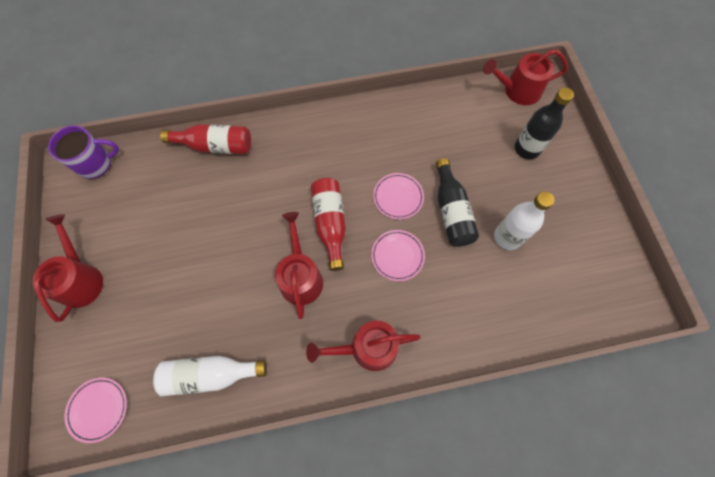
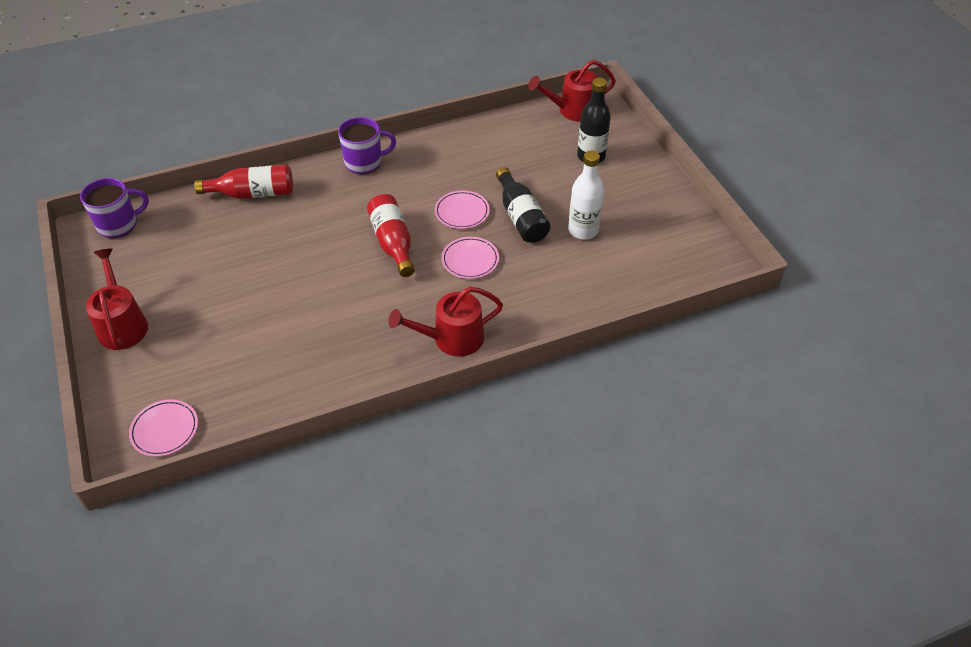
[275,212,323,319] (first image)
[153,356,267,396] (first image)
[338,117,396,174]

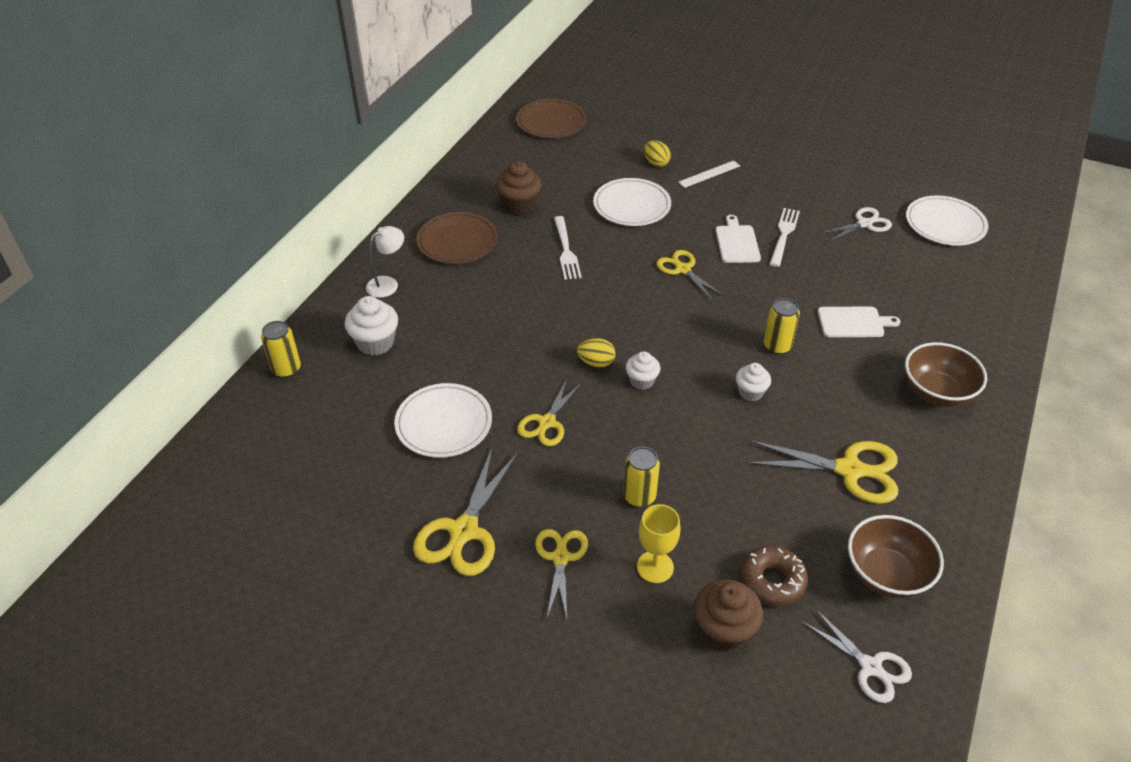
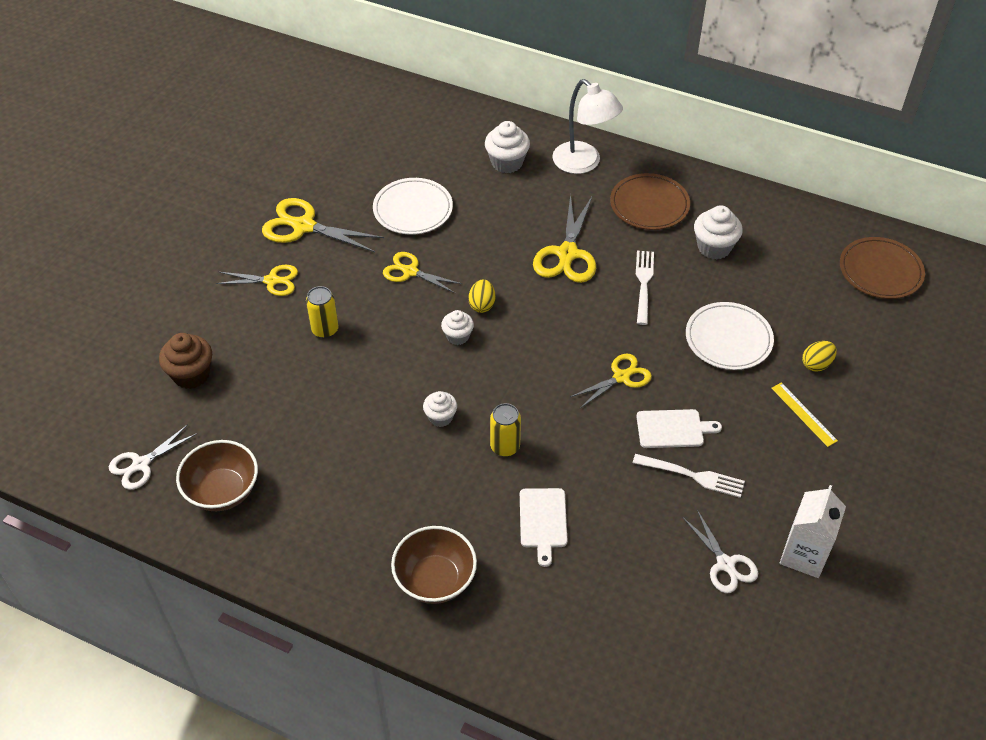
[694,205,743,259]
[771,382,838,447]
[906,195,988,246] (first image)
[636,251,654,325]
[552,79,623,174]
[261,321,301,378] (first image)
[533,194,596,283]
[637,504,680,583] (first image)
[740,546,808,606] (first image)
[780,485,846,578]

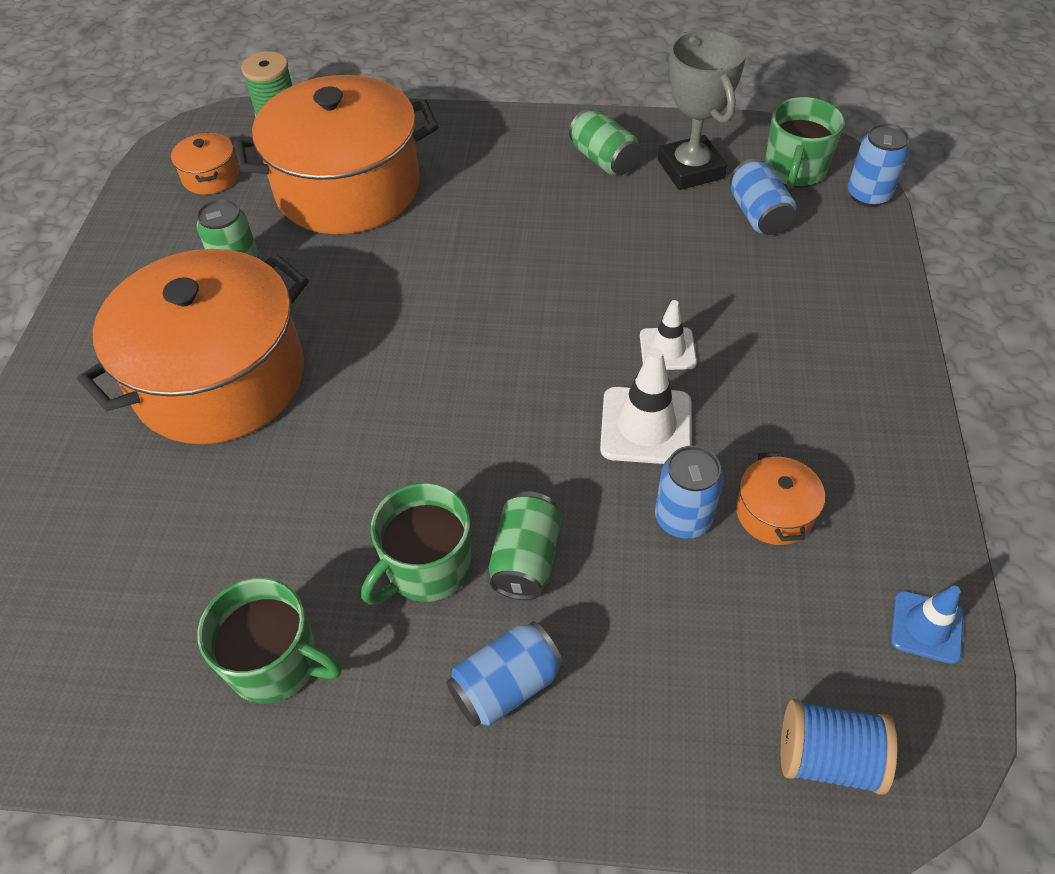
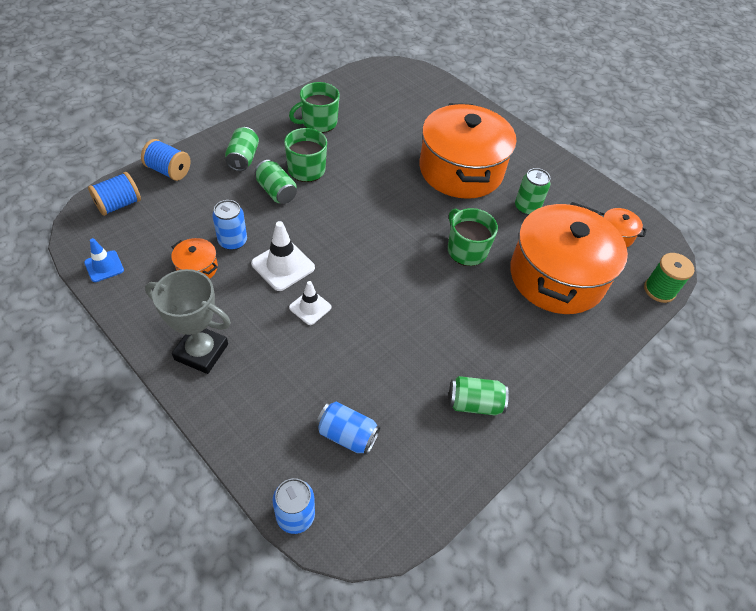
[145,269,231,374]
[448,208,498,266]
[225,127,259,171]
[141,139,190,181]

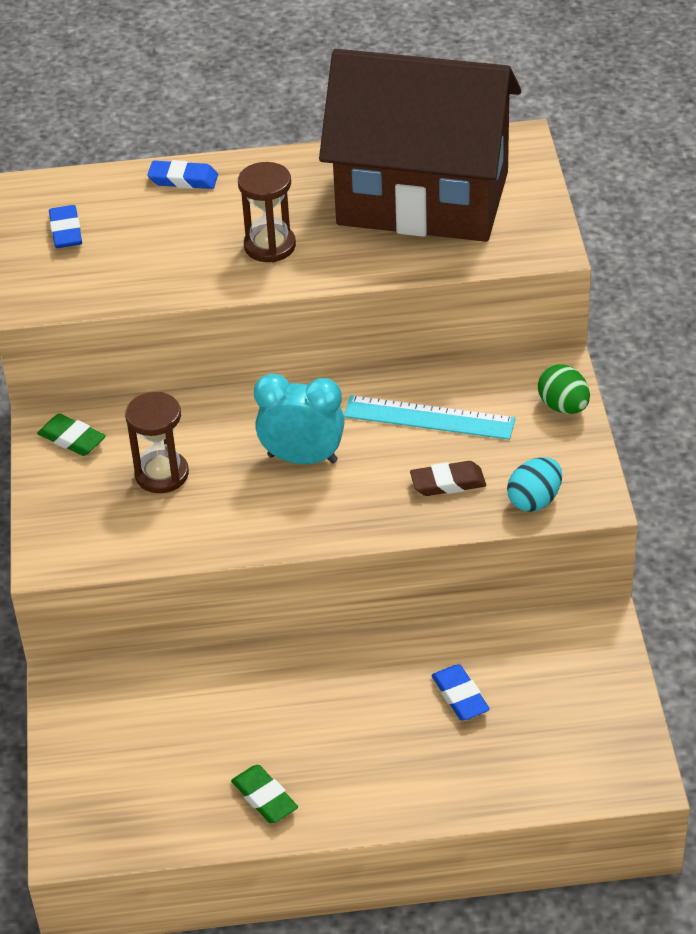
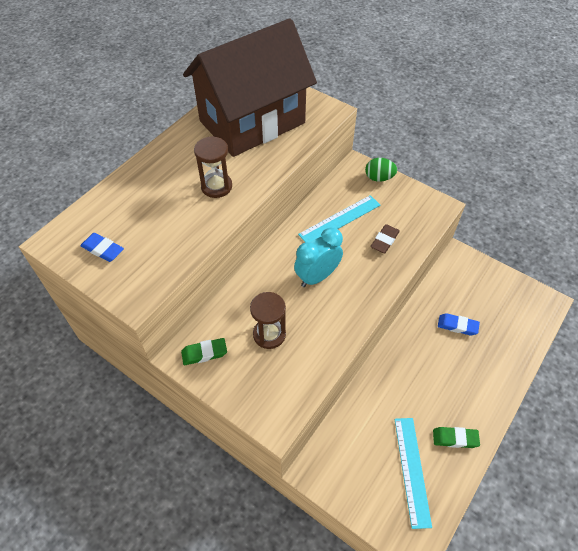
[147,160,218,189] (first image)
[507,457,562,512] (first image)
[395,418,432,529]

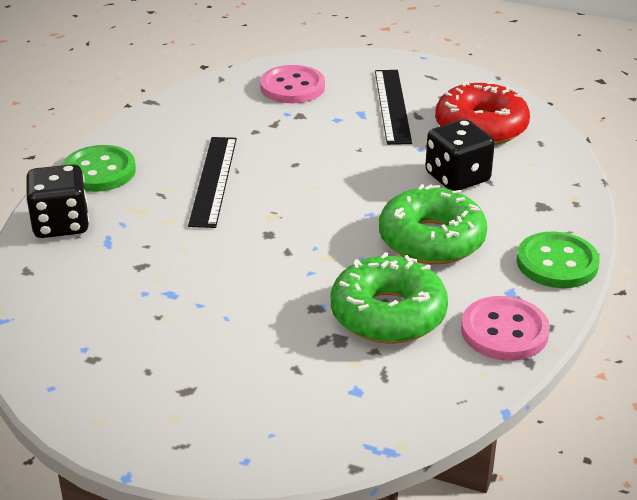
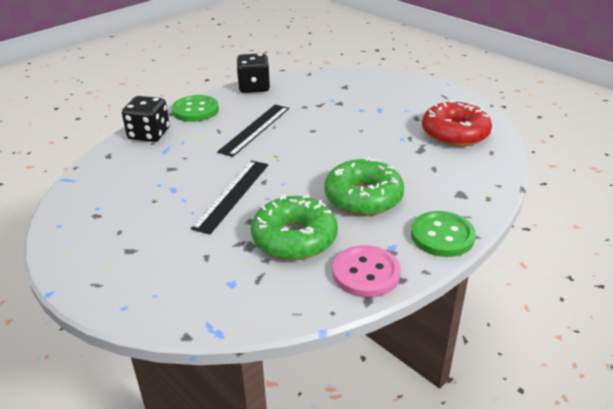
[260,65,325,103] (first image)
[191,160,268,234]
[236,53,270,93]

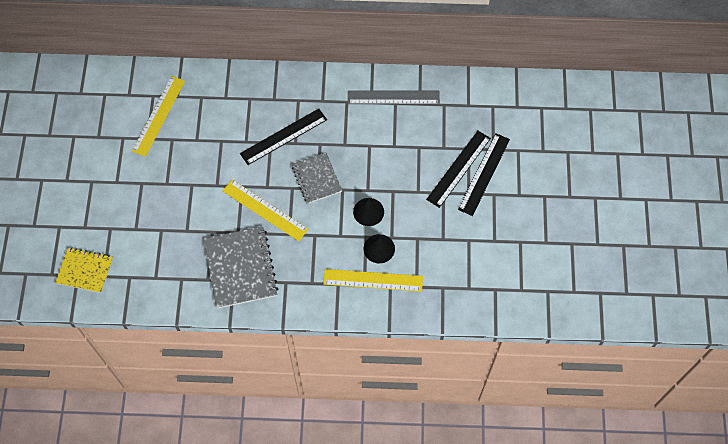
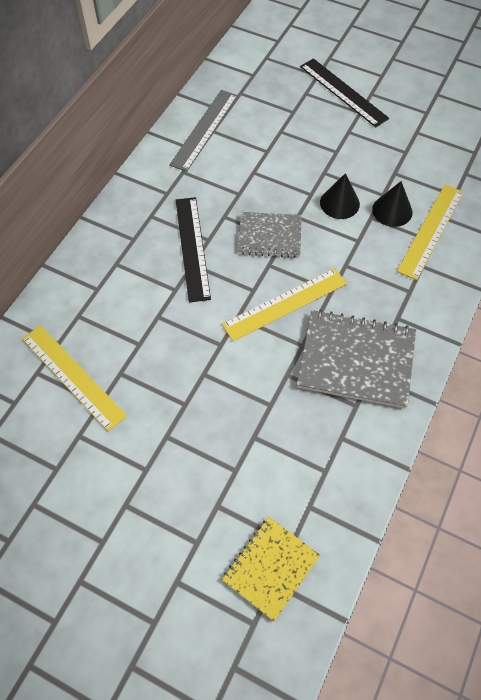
[426,131,491,208] (first image)

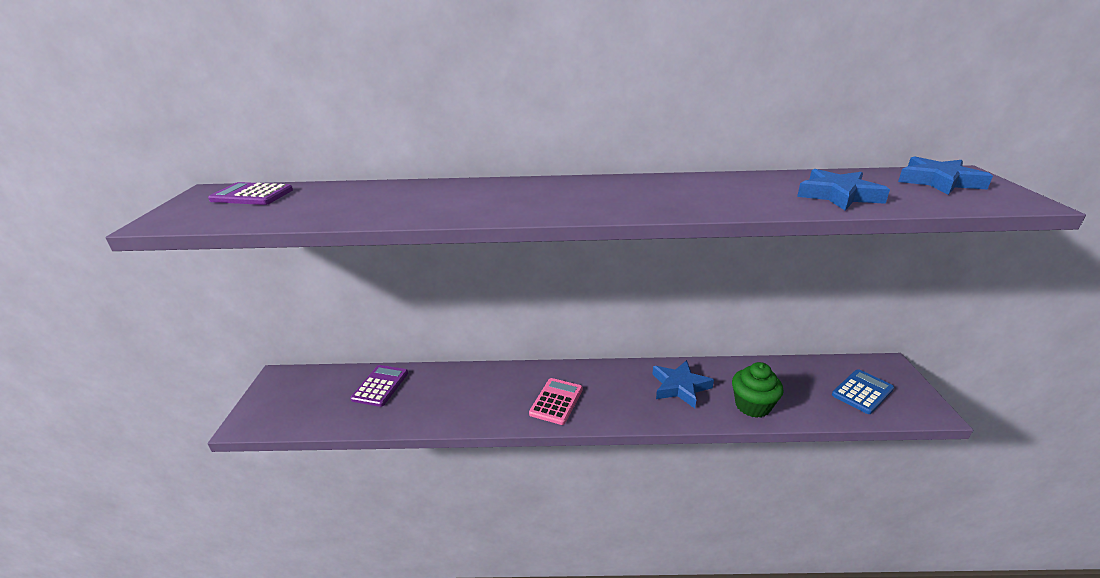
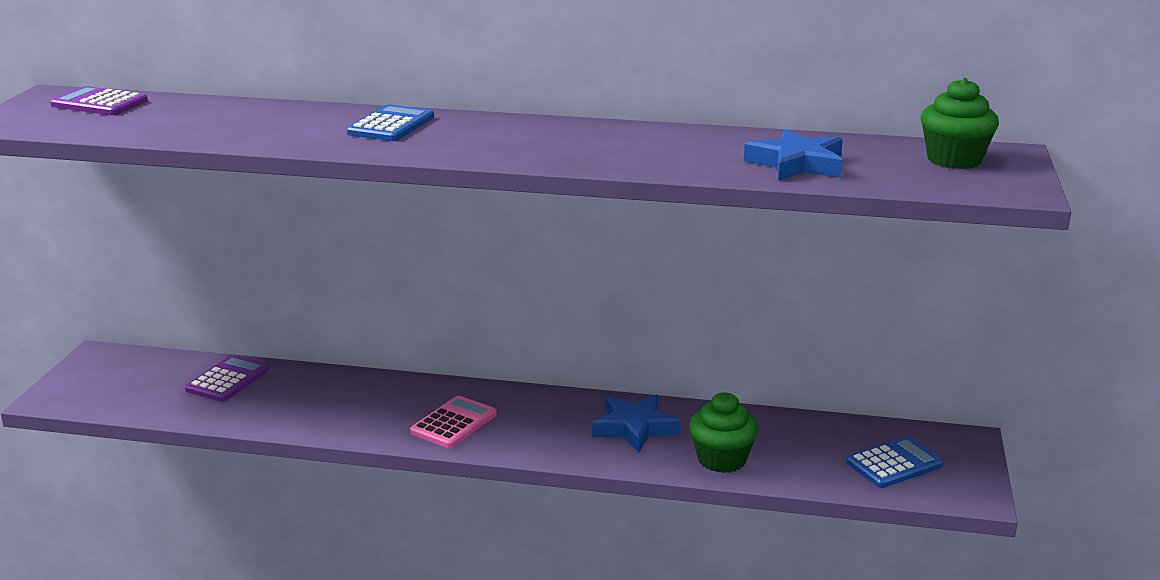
[921,78,999,169]
[346,105,434,141]

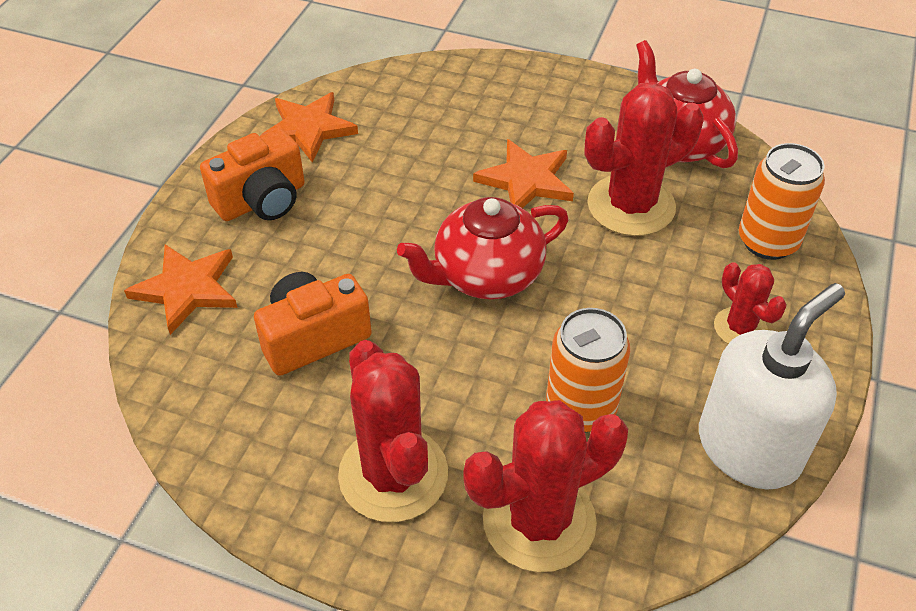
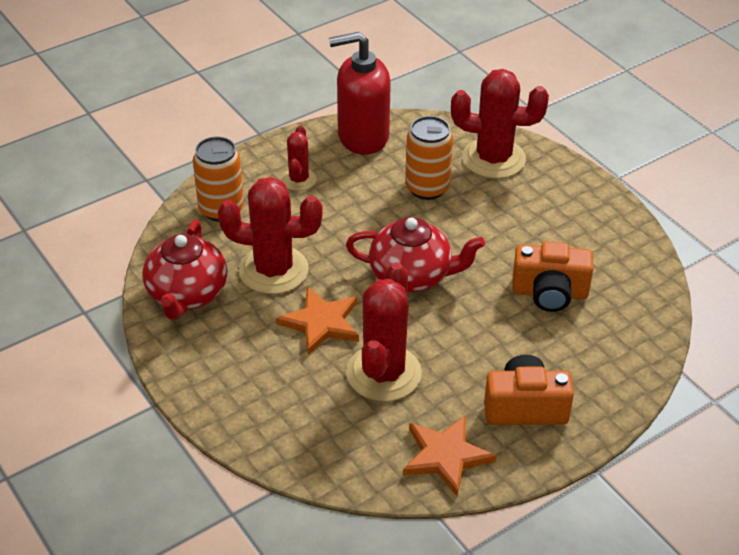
[124,244,237,335] (first image)
[329,32,391,155]
[346,262,422,402]

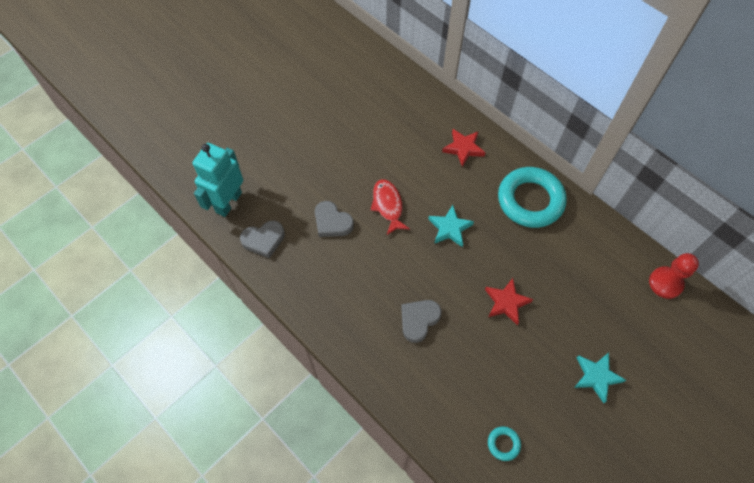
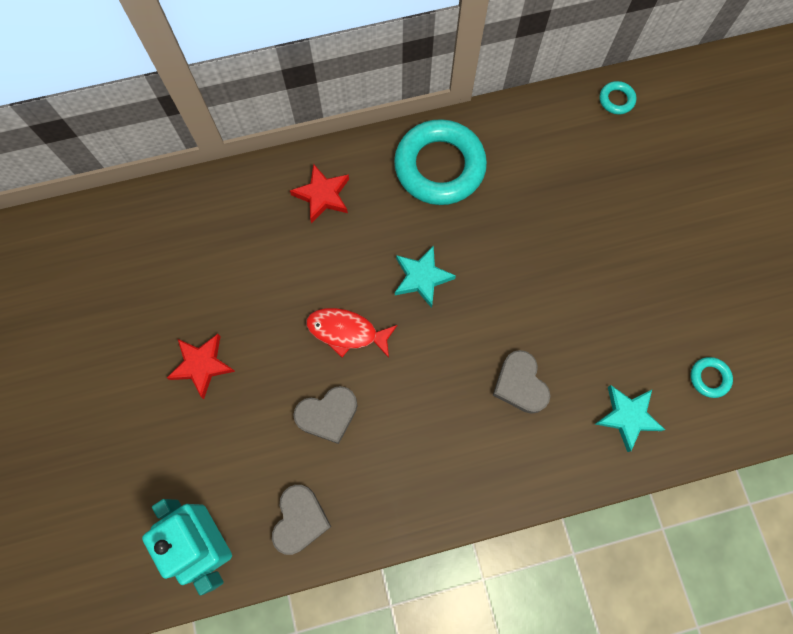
[600,81,636,115]
[167,334,235,399]
[595,385,665,452]

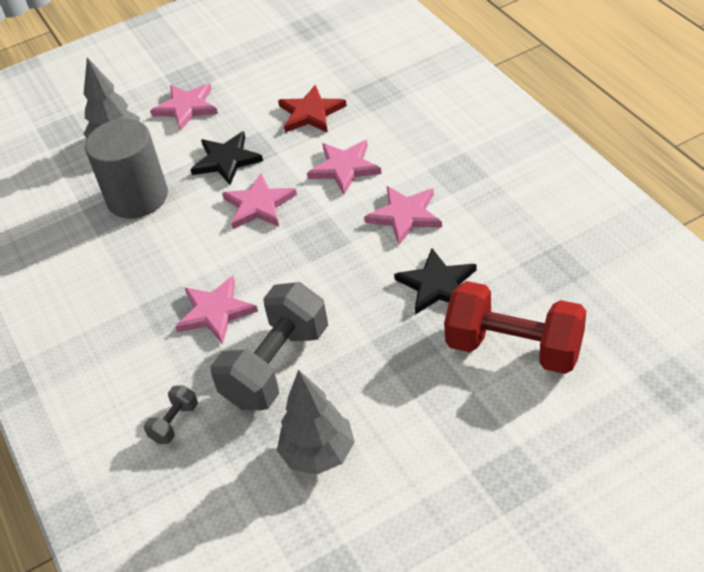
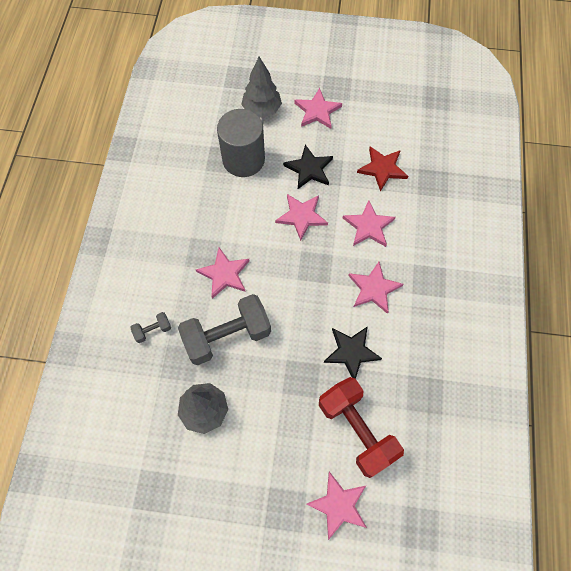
[306,472,367,540]

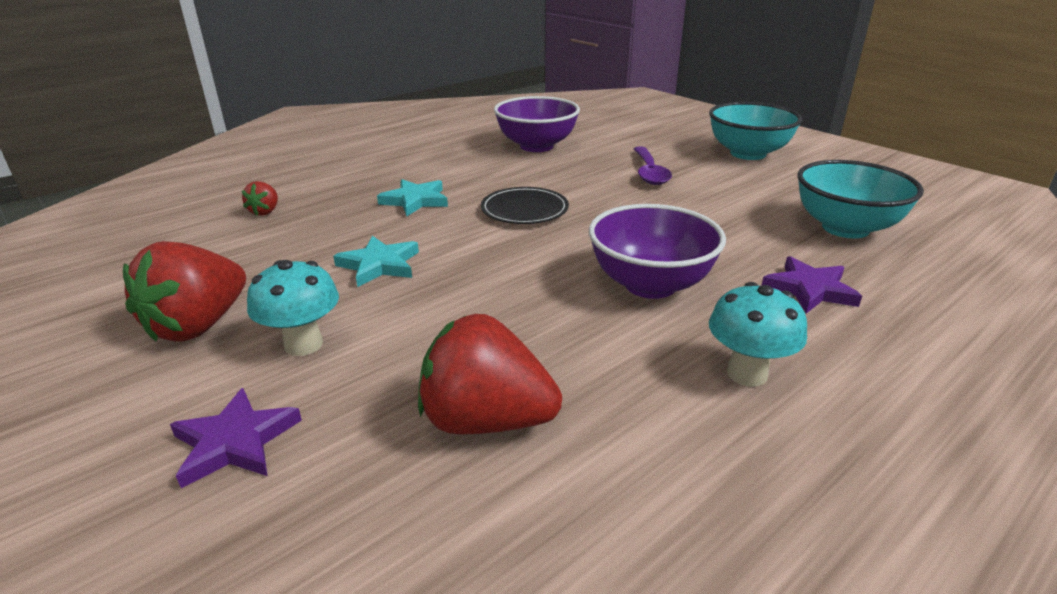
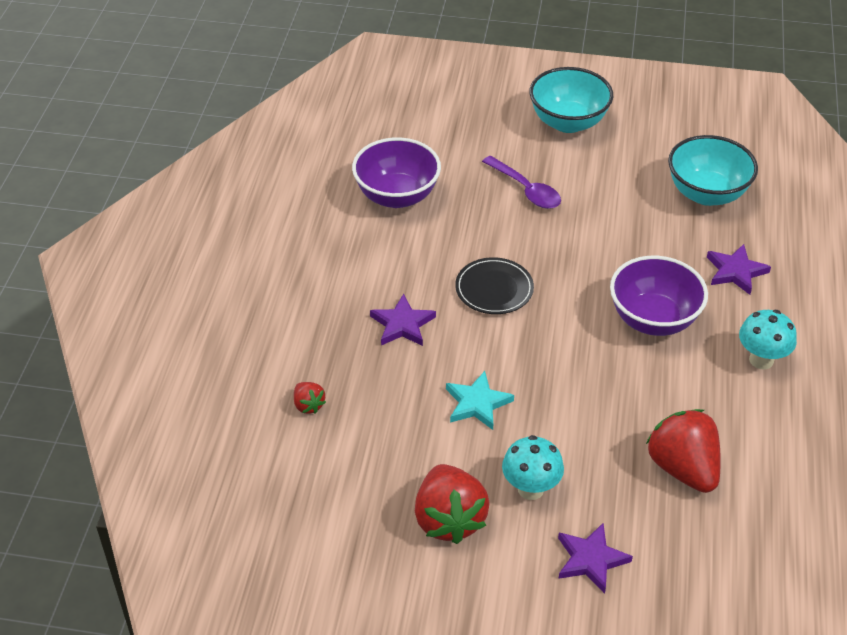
[370,294,436,346]
[646,409,721,493]

